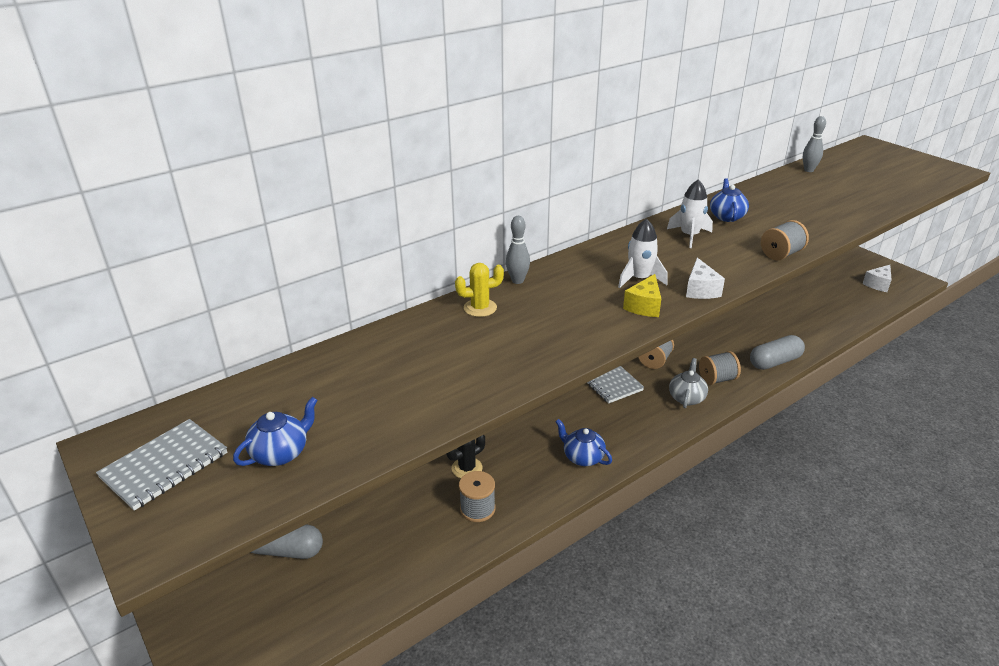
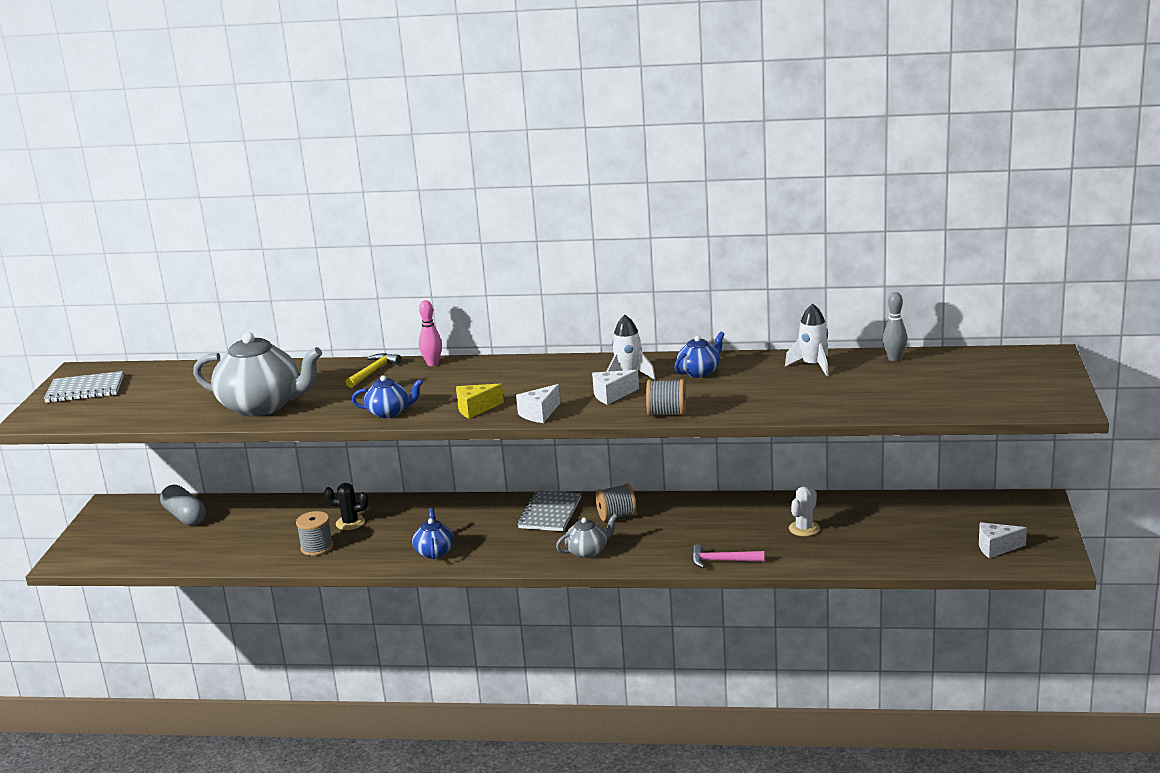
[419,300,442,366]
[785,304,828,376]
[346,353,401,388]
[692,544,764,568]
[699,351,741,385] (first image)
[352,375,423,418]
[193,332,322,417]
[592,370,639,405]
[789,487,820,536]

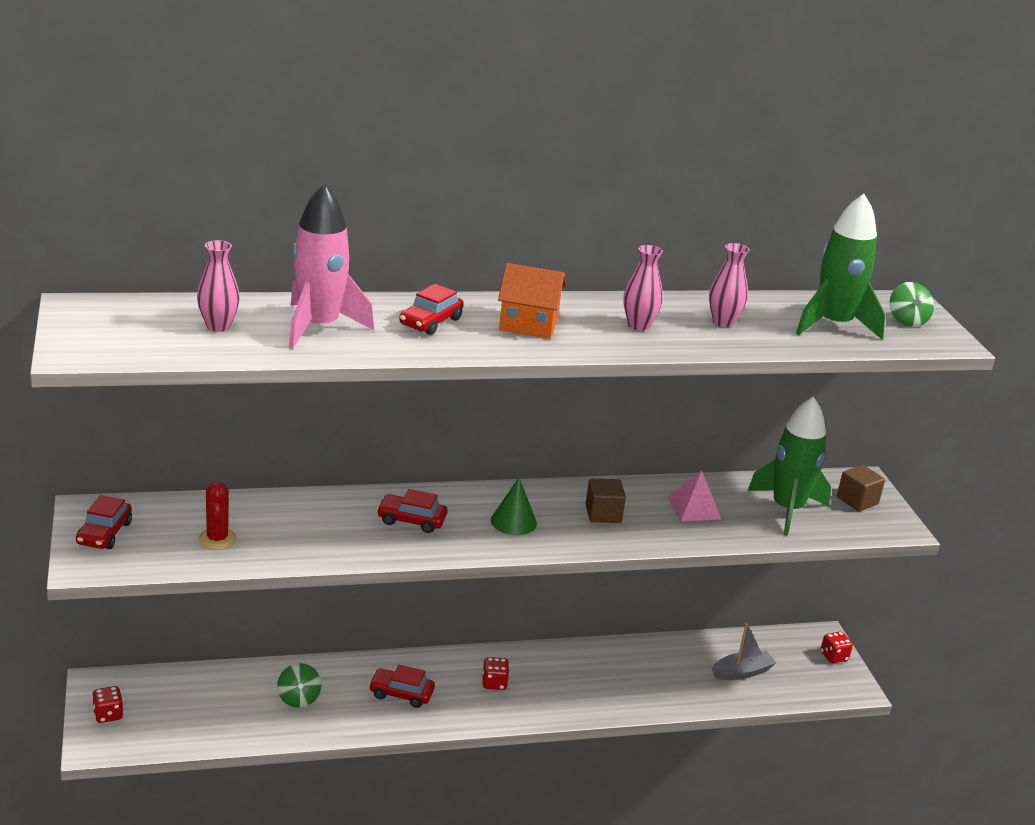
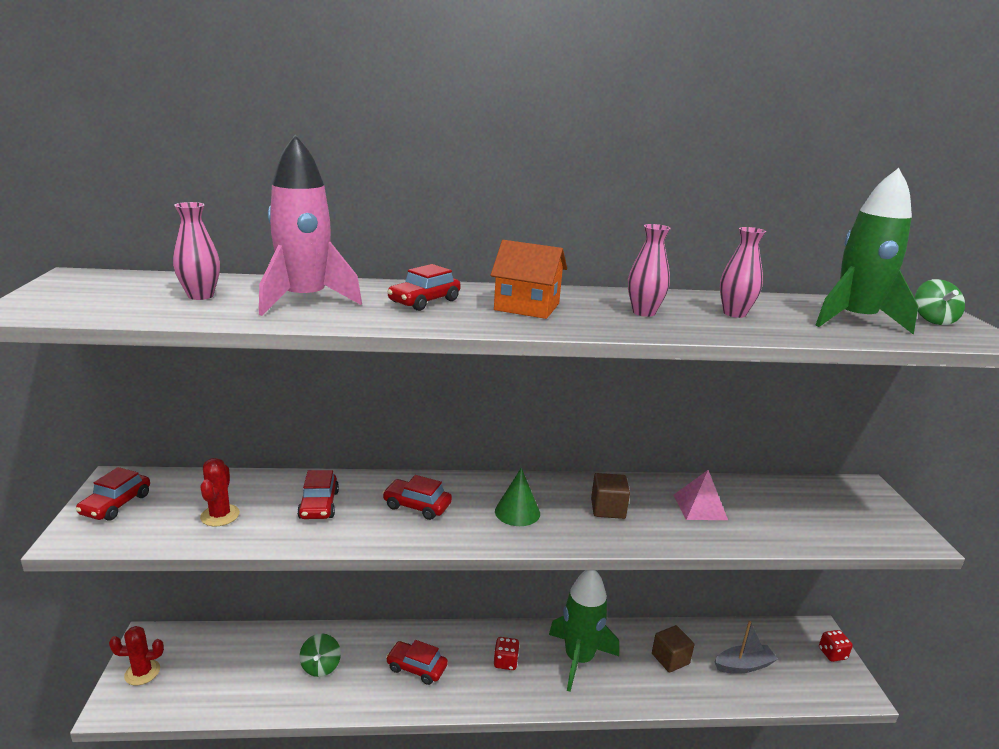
[549,570,619,692]
[652,625,695,673]
[109,626,164,685]
[297,470,339,519]

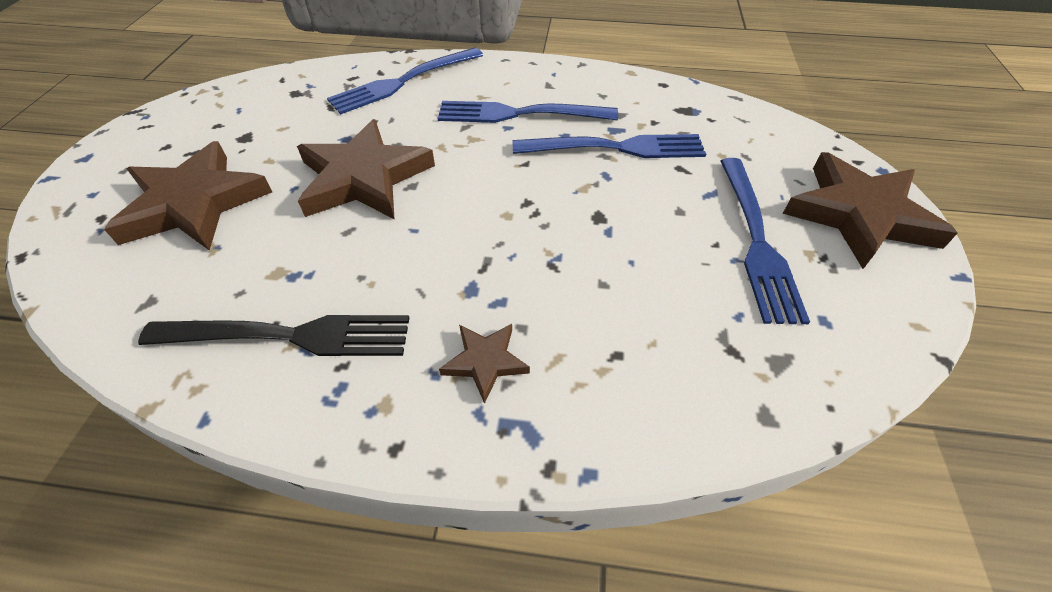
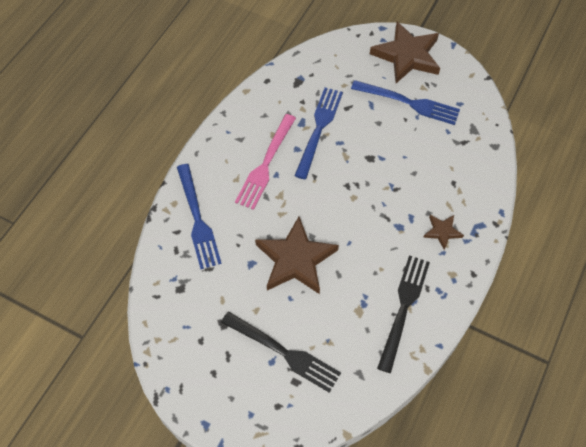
[235,114,296,210]
[221,311,341,393]

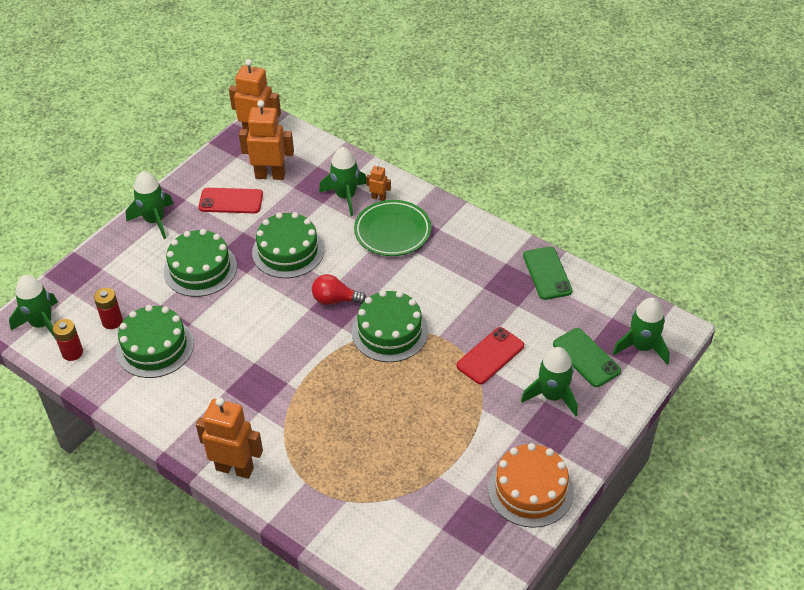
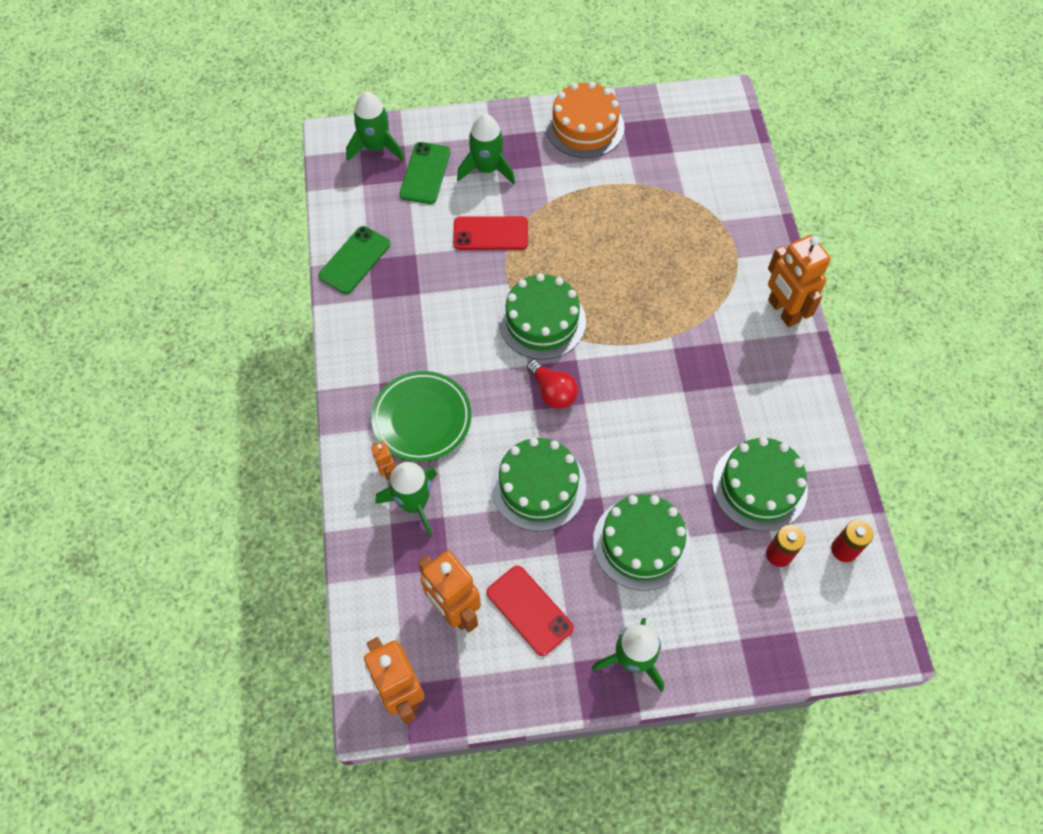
[9,275,58,339] (first image)

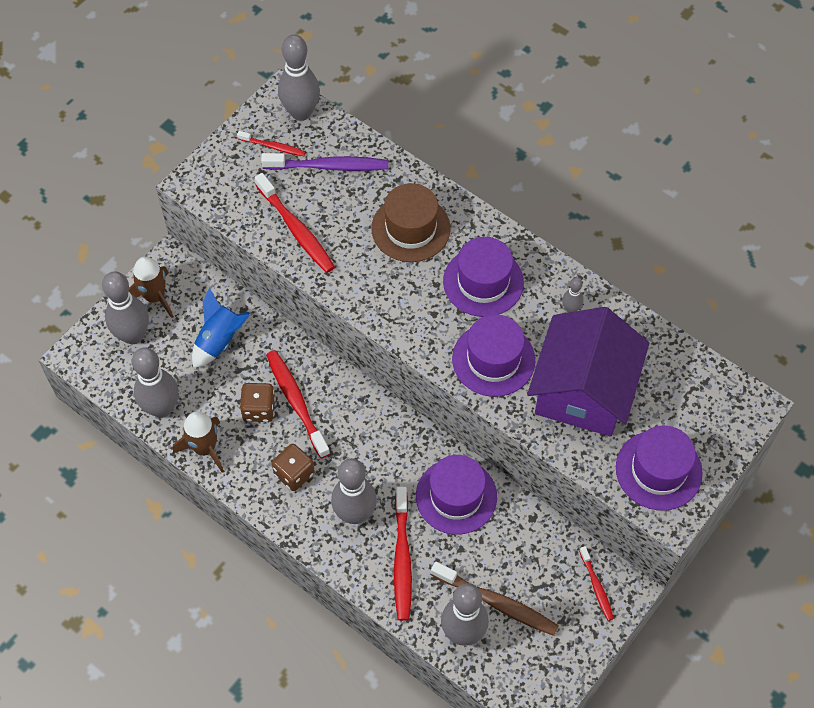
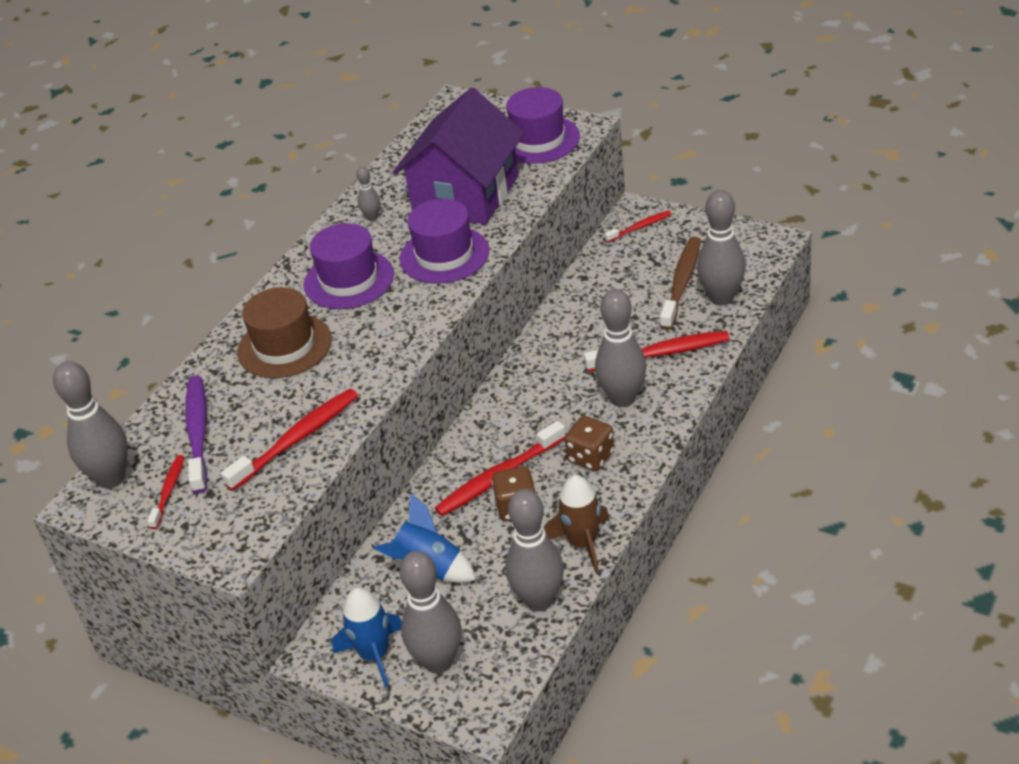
[332,587,402,688]
[393,88,525,225]
[416,455,497,535] (first image)

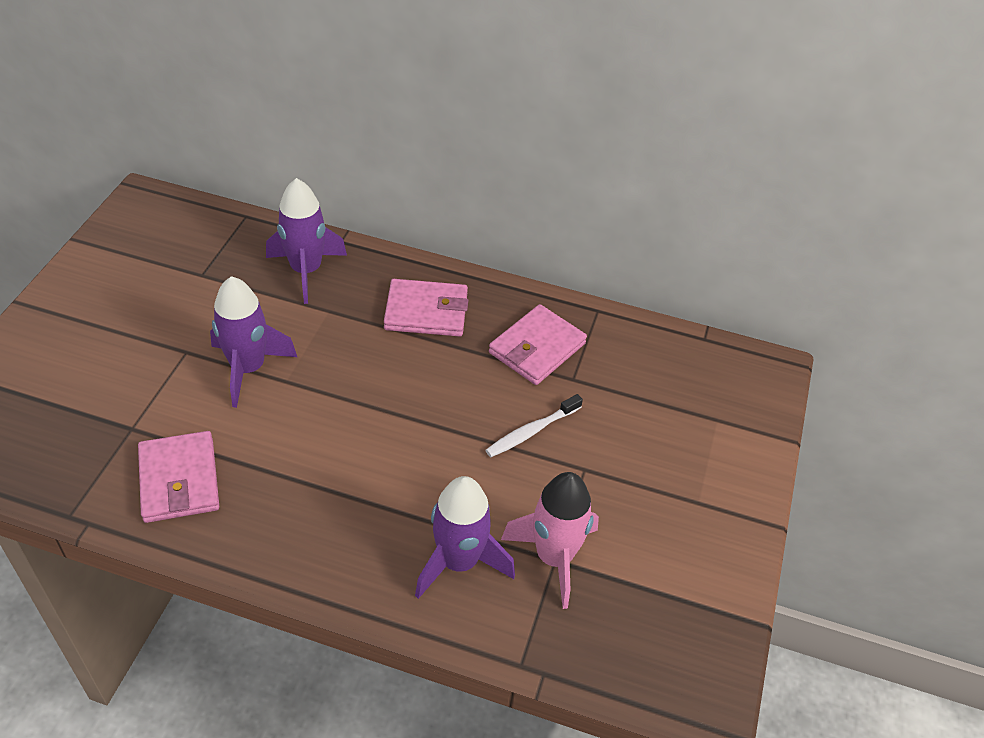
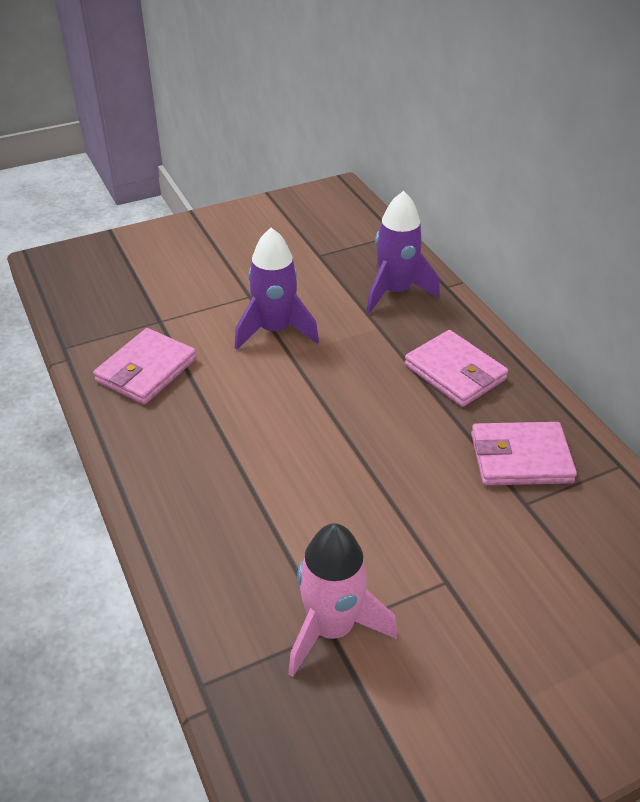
[486,394,583,457] (first image)
[415,476,515,599] (first image)

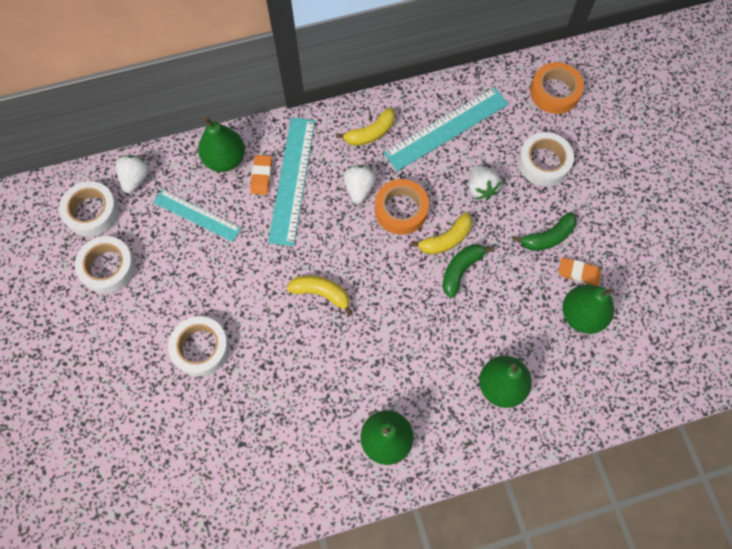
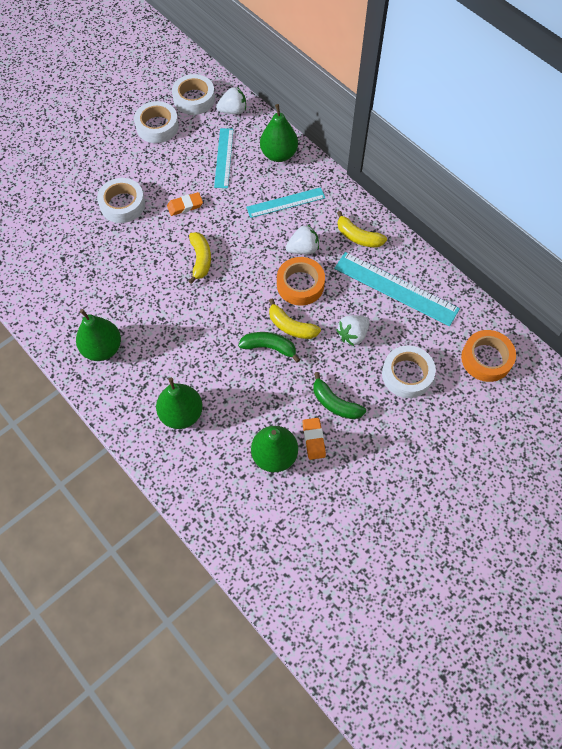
[246,187,325,218]
[167,192,203,216]

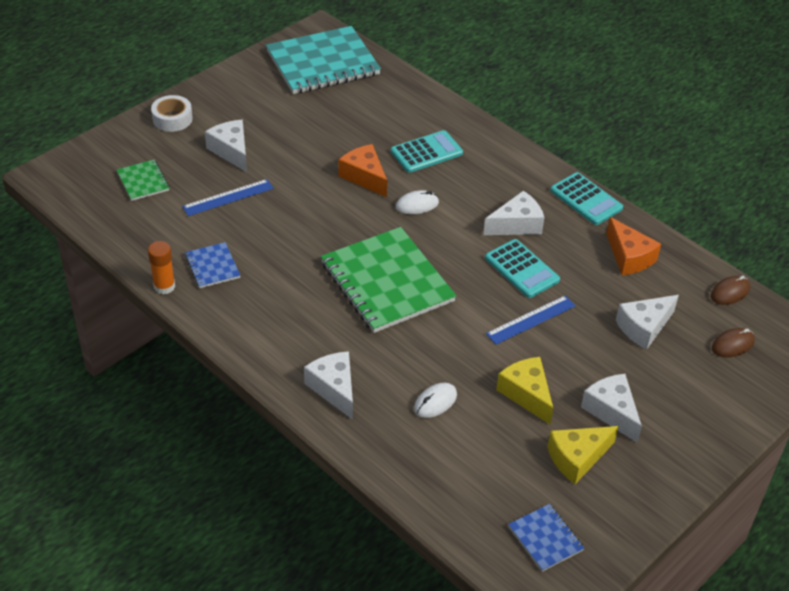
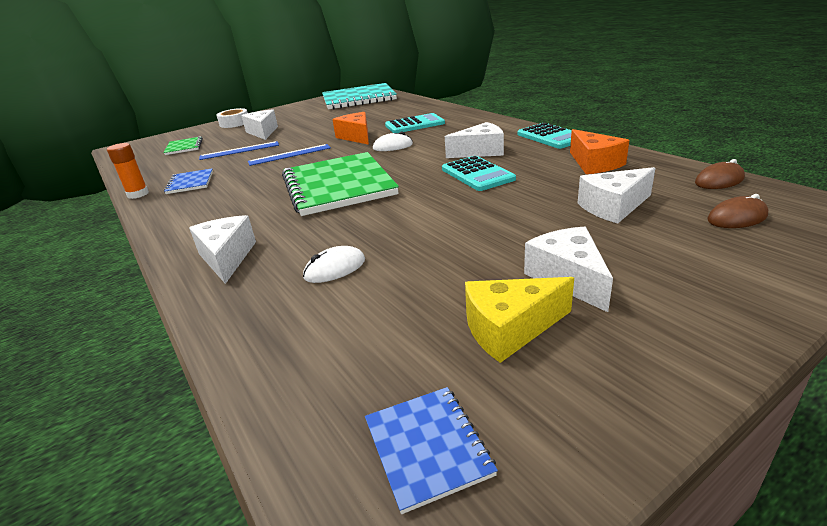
[248,144,331,166]
[496,357,554,424] (first image)

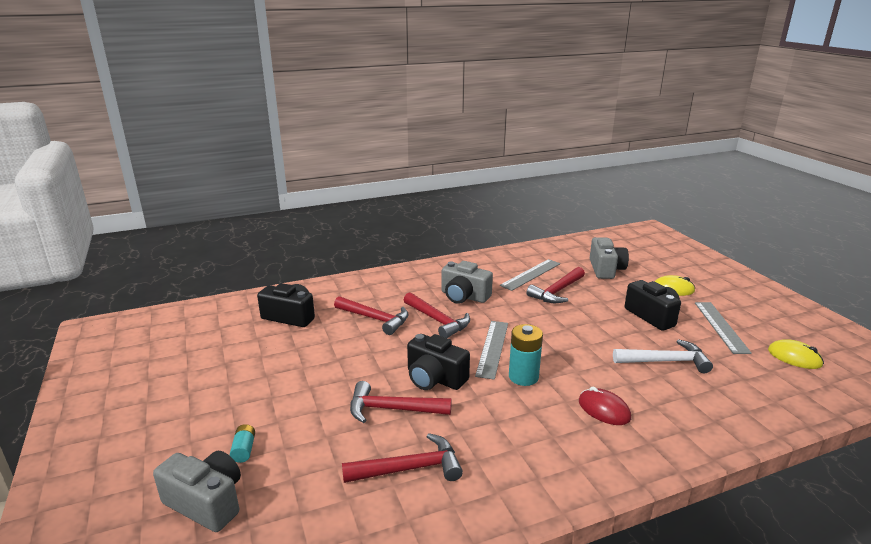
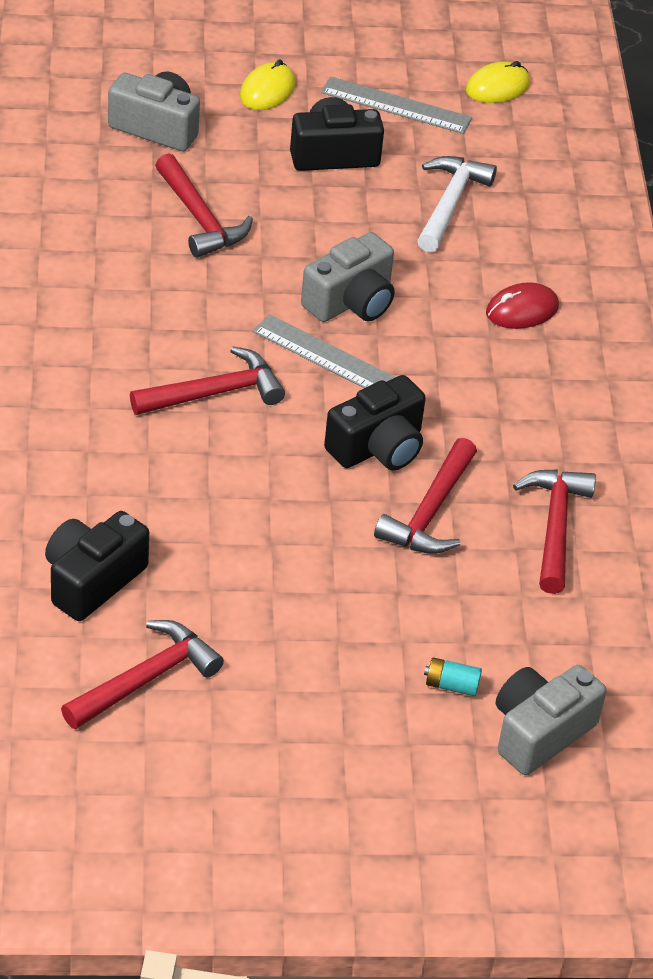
[500,259,560,291] (first image)
[301,232,395,322]
[61,620,224,729]
[509,324,543,386] (first image)

